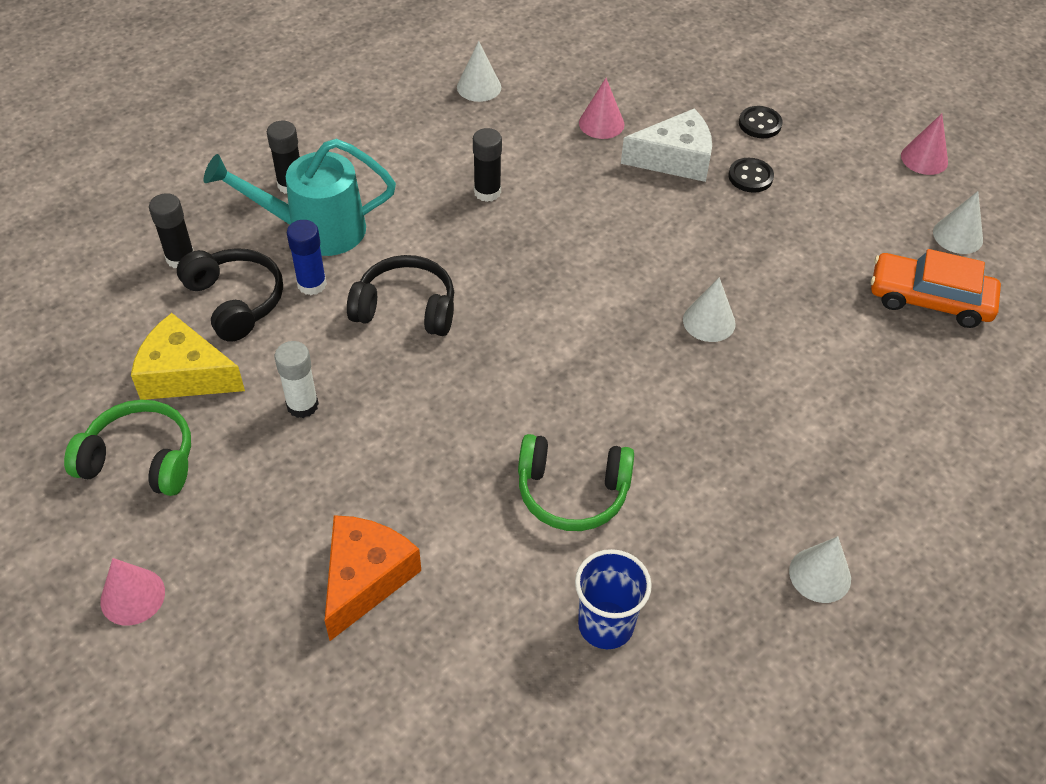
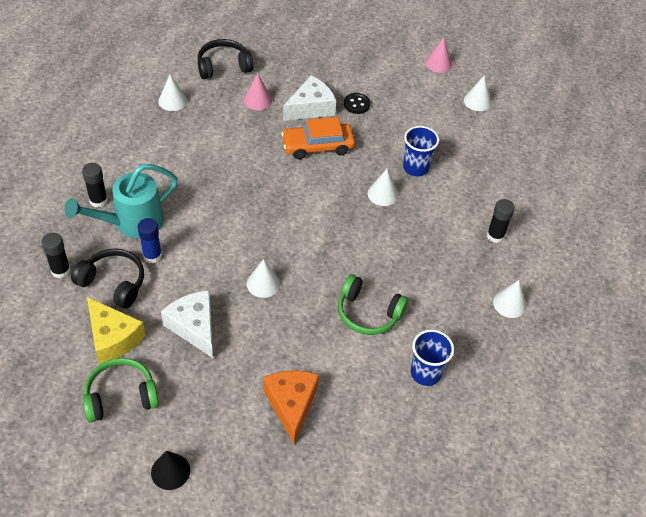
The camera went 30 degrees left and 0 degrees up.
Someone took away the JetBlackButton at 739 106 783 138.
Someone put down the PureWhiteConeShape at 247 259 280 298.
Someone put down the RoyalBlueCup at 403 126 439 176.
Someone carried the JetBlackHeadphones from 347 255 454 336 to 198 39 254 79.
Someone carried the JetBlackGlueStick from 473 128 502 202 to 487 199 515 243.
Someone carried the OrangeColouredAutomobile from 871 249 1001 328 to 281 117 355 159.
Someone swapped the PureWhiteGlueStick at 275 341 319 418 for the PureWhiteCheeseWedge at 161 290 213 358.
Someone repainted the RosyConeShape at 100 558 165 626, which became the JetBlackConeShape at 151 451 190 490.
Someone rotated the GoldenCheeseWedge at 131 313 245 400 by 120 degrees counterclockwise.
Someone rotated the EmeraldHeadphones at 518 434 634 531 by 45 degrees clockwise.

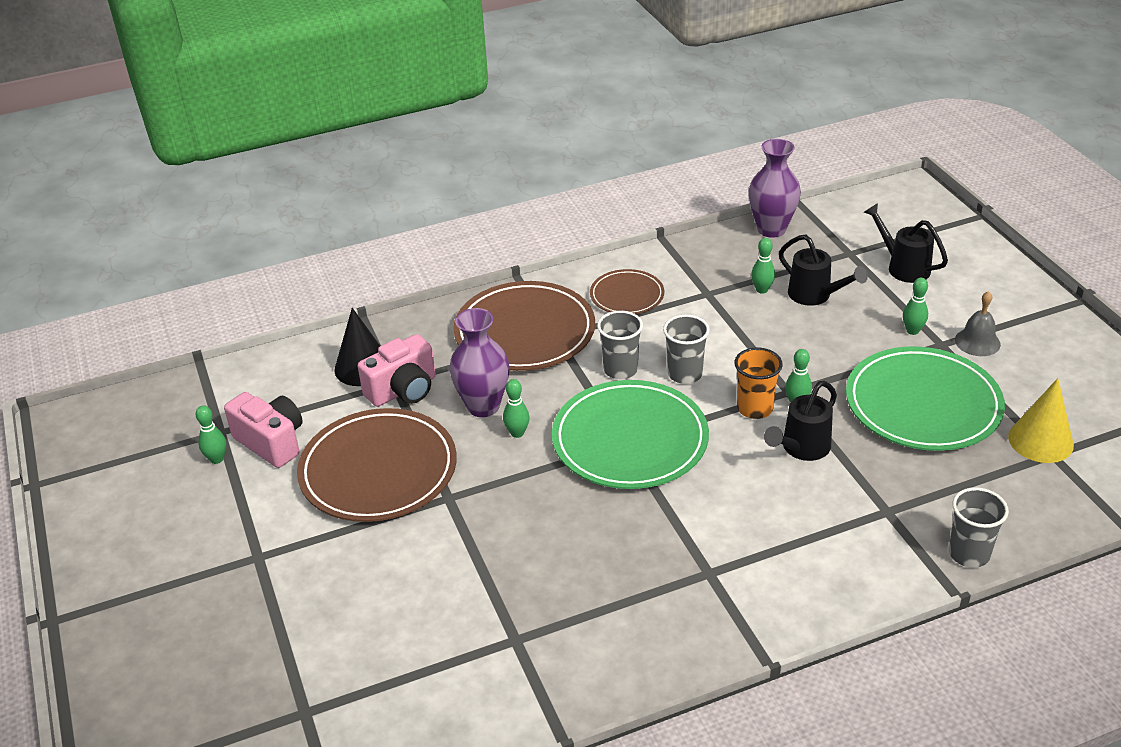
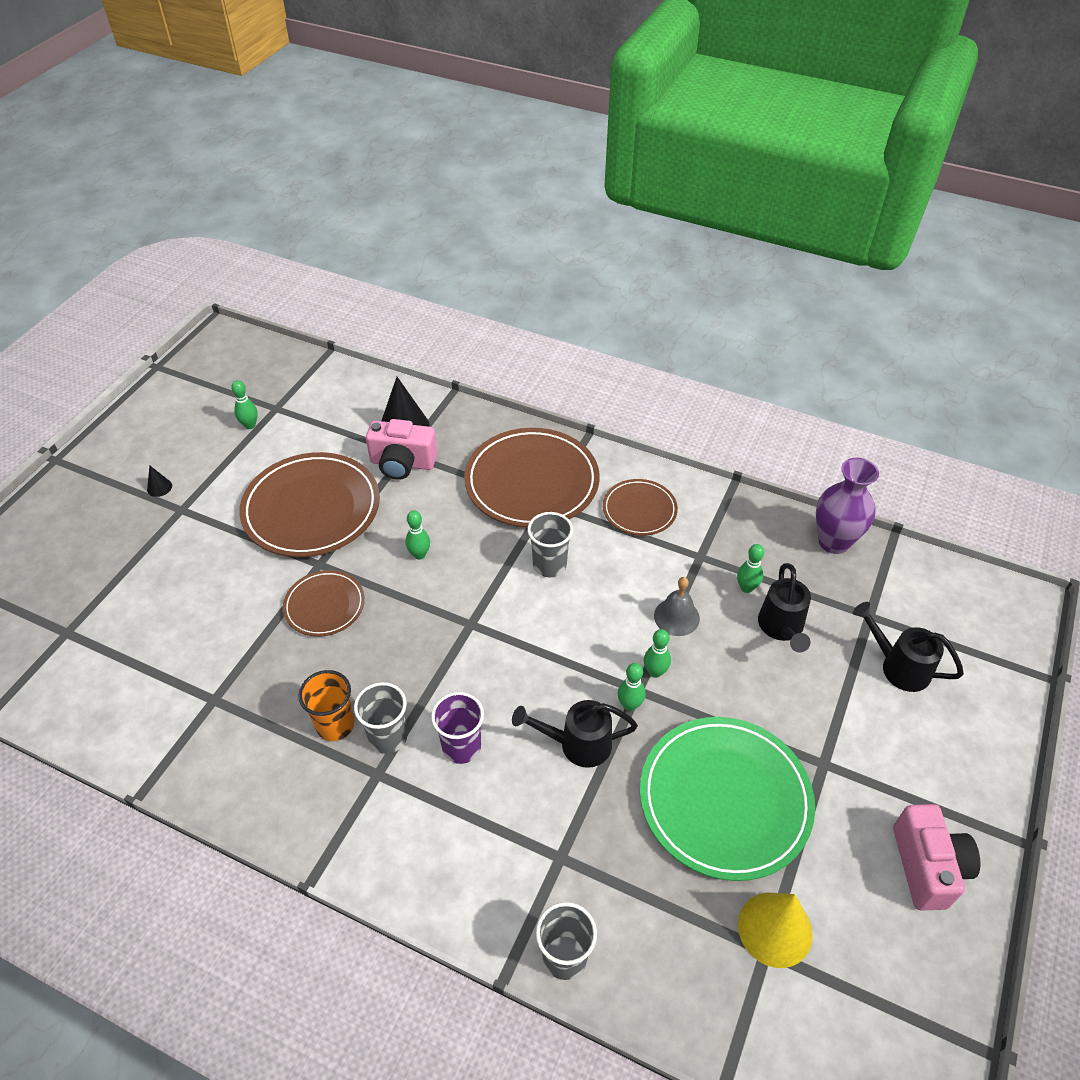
The camera went 45 degrees right and 10 degrees up.
Someone took away the PurpleVase at 449 308 509 417.
Someone took away the EmeraldFlatDish at 552 380 709 489.
Someone put down the JetBlackConeShape at 147 466 172 497.
Someone put down the RussetFlatDish at 283 570 365 637.
Someone put down the PurpleCup at 431 692 484 764.
Someone carried the RosyCompactCamera from 224 392 303 468 to 893 804 980 910.
Someone carried the GreyCup from 663 315 710 384 to 354 682 407 754.
Someone carried the OrangeColouredCup from 734 348 783 419 to 298 670 354 741.
Someone carried the EmeraldTenpin from 903 278 928 335 to 644 629 671 678.
Someone carried the GreyBell from 955 291 1001 356 to 654 577 700 636.
Someone rotated the JetBlackWateringPot at 864 203 948 283 by 60 degrees counterclockwise.

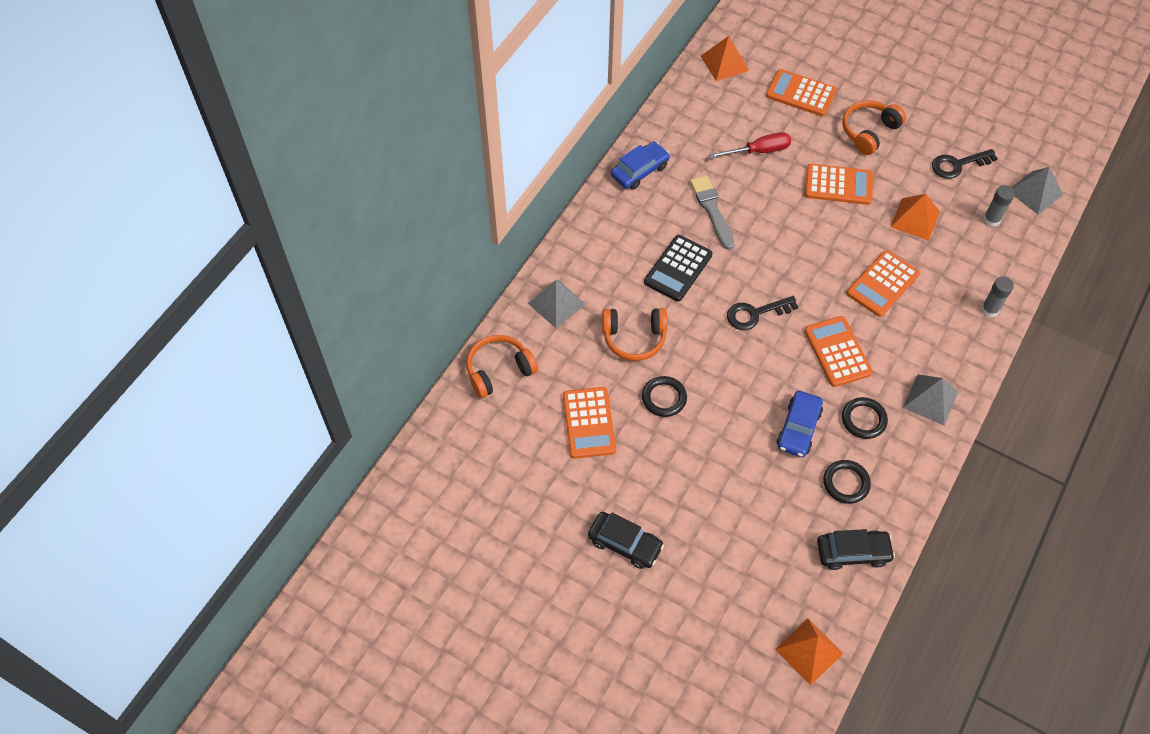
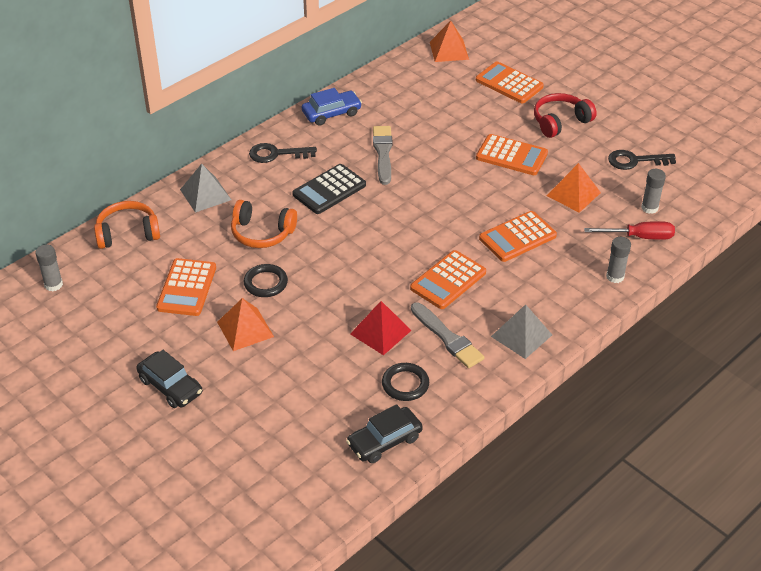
The camera went 15 degrees right and 15 degrees down.
Someone took away the GreyPyramidShape at 1011 167 1063 215.
Someone put down the GreyGlueStick at 35 245 63 292.
Someone carried the ScarletFlatScrewdriver from 709 132 791 159 to 584 221 675 240.
Someone carried the JetBlackLatchkey from 727 296 798 330 to 249 143 317 163.
Someone carried the OrangeColouredPyramidShape from 775 619 844 686 to 217 298 274 351.
Someone swapped the RoyalBlueAutomobile at 776 391 823 457 for the ScarletPyramidShape at 350 301 412 355.
Someone swapped the JetBlackRing at 842 397 888 439 for the GreyPaintbrush at 411 302 484 368.
Someone repainted the OrangeColouredHeadphones at 843 100 906 155, which became the ScarletHeadphones at 534 93 597 138.
Someone rotated the OrangeColouredAddingMachine at 804 316 873 387 by 135 degrees counterclockwise.
Someone rotated the JetBlackAutomobile at 817 529 895 570 by 135 degrees clockwise.

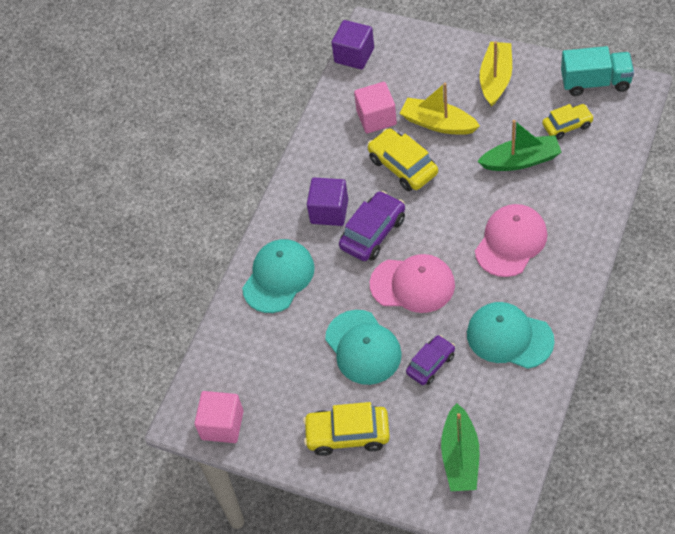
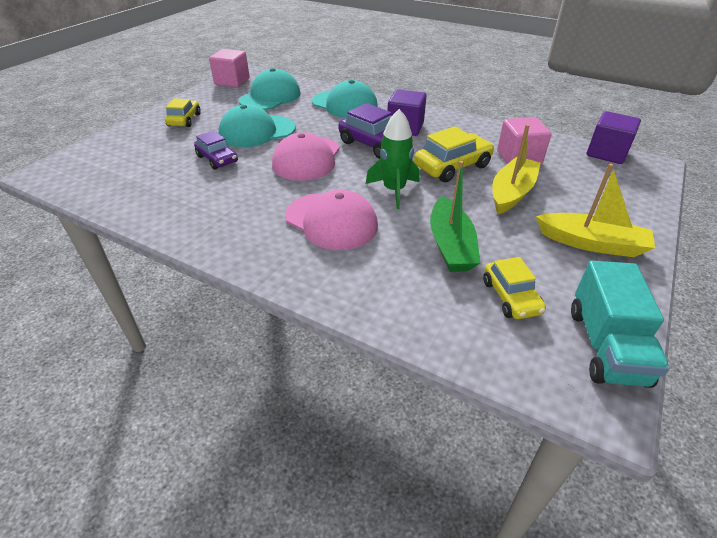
The camera went 90 degrees right and 15 degrees down.
Someone took away the EmeraldToyBoat at 441 403 480 491.
Someone put down the EmeraldRocket at 366 109 419 209.
Someone carried the TealPeakedCap from 467 302 555 369 to 239 68 300 110.
Someone scaled the GoldenAutomobile at 303 402 390 456 by 0.66.

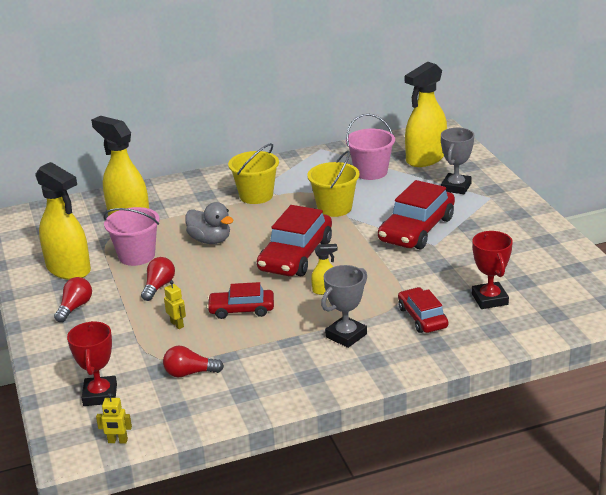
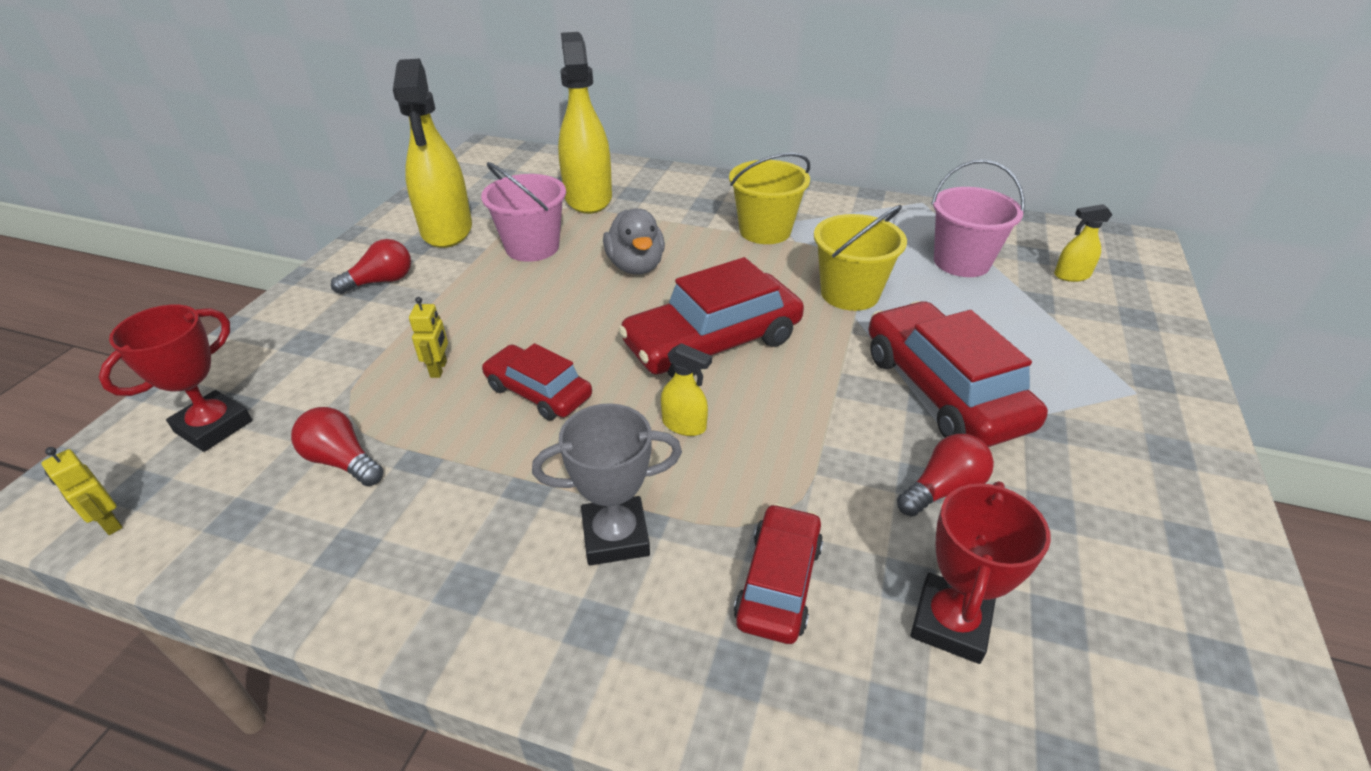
The camera went 35 degrees right and 10 degrees up.
Someone took away the GreyAwardCup at 441 128 474 194.
Someone carried the ScarletBulb from 141 257 175 301 to 897 434 994 517.
Someone rotated the ScarletAutomobile at 378 180 455 249 by 90 degrees clockwise.
Someone scaled the GoldenSprayer at 405 62 447 167 by 0.44.

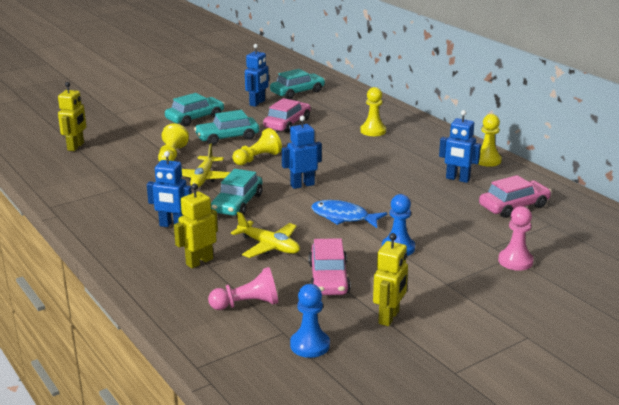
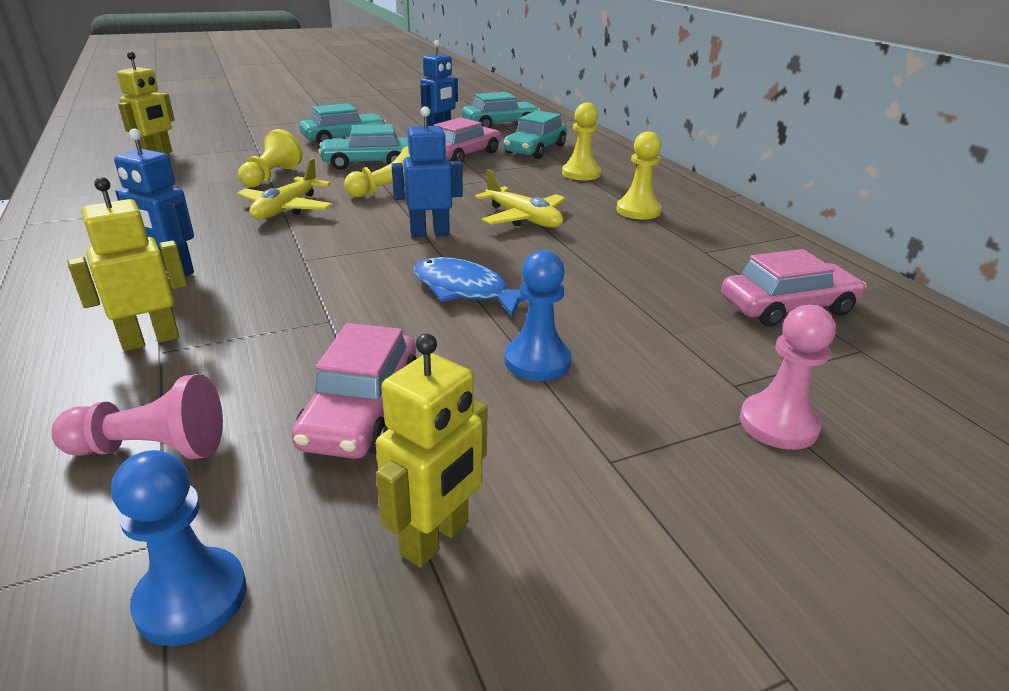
The camera went 10 degrees right and 5 degrees up.
Someone took away the RoyalBlueToyRobot at 439 110 481 183.
Someone carried the TealAutomobile from 211 169 262 216 to 503 110 567 159.
Someone carried the GoldenToyPlane from 231 212 300 258 to 475 169 566 228.
Someone carried the GoldenChessPawn from 478 114 502 167 to 616 131 662 220.

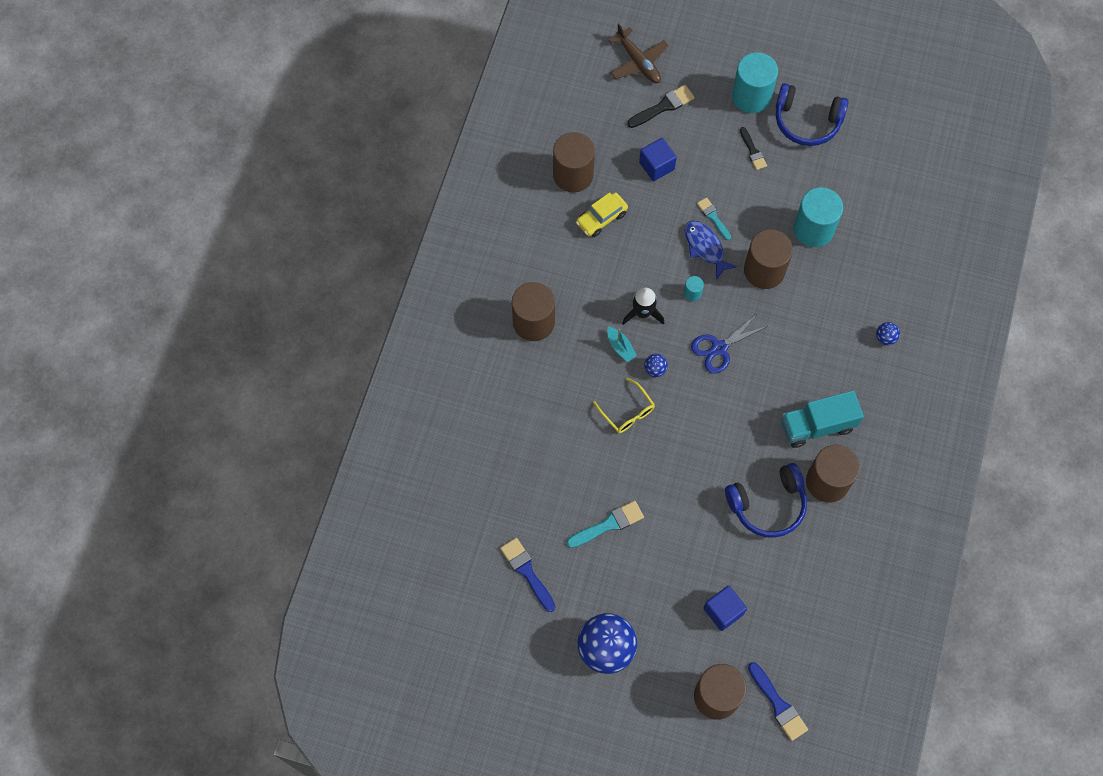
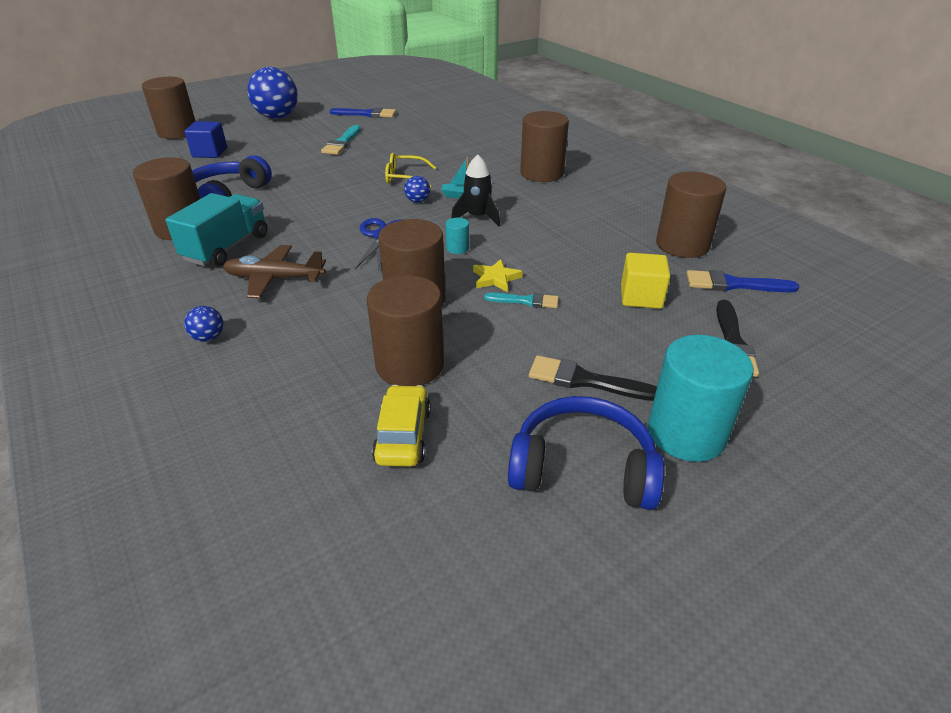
The camera went 130 degrees right and 30 degrees down.
Someone carried the GoldenAutomobile from 576 192 628 237 to 372 385 431 467.
Someone carried the RussetToyPlane from 608 23 669 83 to 223 245 326 299.
Someone carried the RoyalBluePaintbrush from 748 662 808 741 to 686 270 800 292.
Someone swapped the RoyalBlueToyFish at 685 220 738 280 for the GoldenFivePointedStar at 473 259 523 292.
Someone repainted the RoyalBlueBlock at 639 138 677 181, which became the GoldenBlock at 621 253 670 309.
Someone repainted the TealCylinder at 793 187 843 247, which became the RussetCylinder at 367 275 444 386.
Someone rotated the RoyalBlueHeadphones at 776 83 849 146 by 45 degrees clockwise.
Someone scaled the JetBlackPaintbrush at 740 127 767 170 by 1.50.

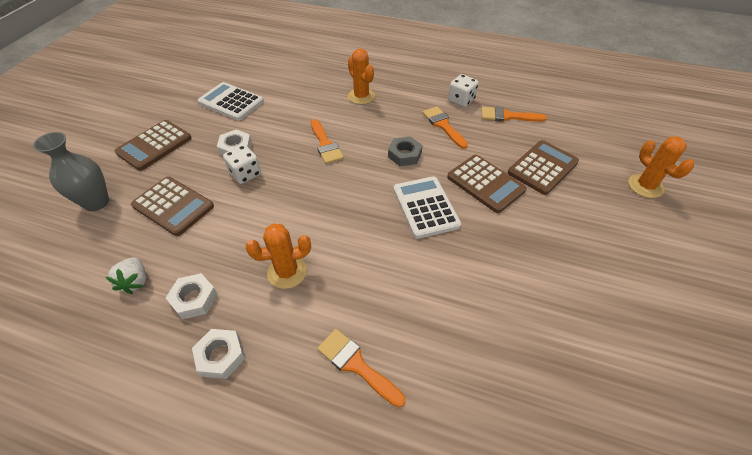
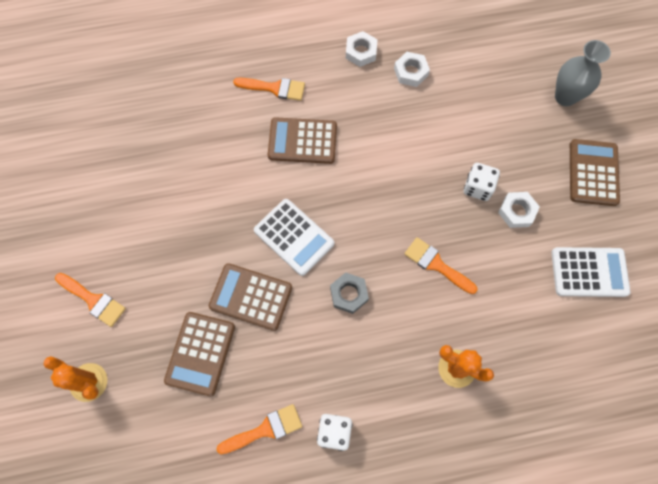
The camera went 150 degrees right and 20 degrees up.
Someone took away the PureWhiteToyStrawberry at 106 257 146 294.
Someone took away the OrangeColouredCactus at 245 223 311 289.
Someone carried the RussetAddingMachine from 131 177 214 236 to 268 117 337 164.
Someone carried the OrangeColouredPaintbrush from 422 107 468 149 to 55 273 126 327.

